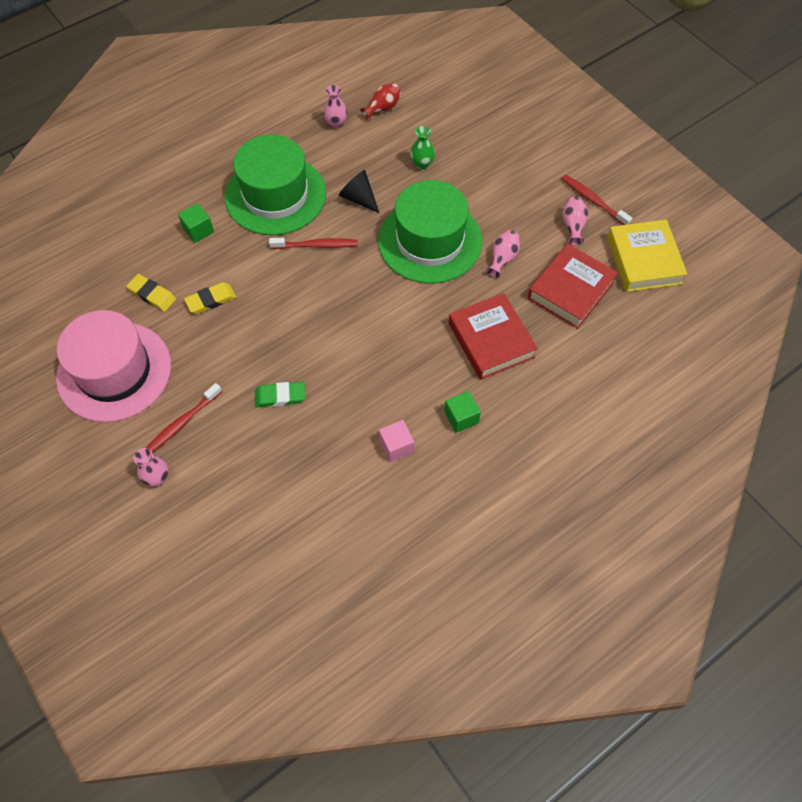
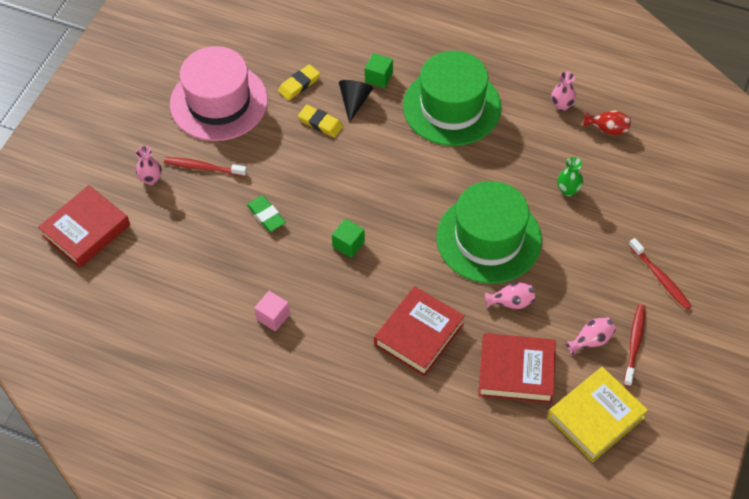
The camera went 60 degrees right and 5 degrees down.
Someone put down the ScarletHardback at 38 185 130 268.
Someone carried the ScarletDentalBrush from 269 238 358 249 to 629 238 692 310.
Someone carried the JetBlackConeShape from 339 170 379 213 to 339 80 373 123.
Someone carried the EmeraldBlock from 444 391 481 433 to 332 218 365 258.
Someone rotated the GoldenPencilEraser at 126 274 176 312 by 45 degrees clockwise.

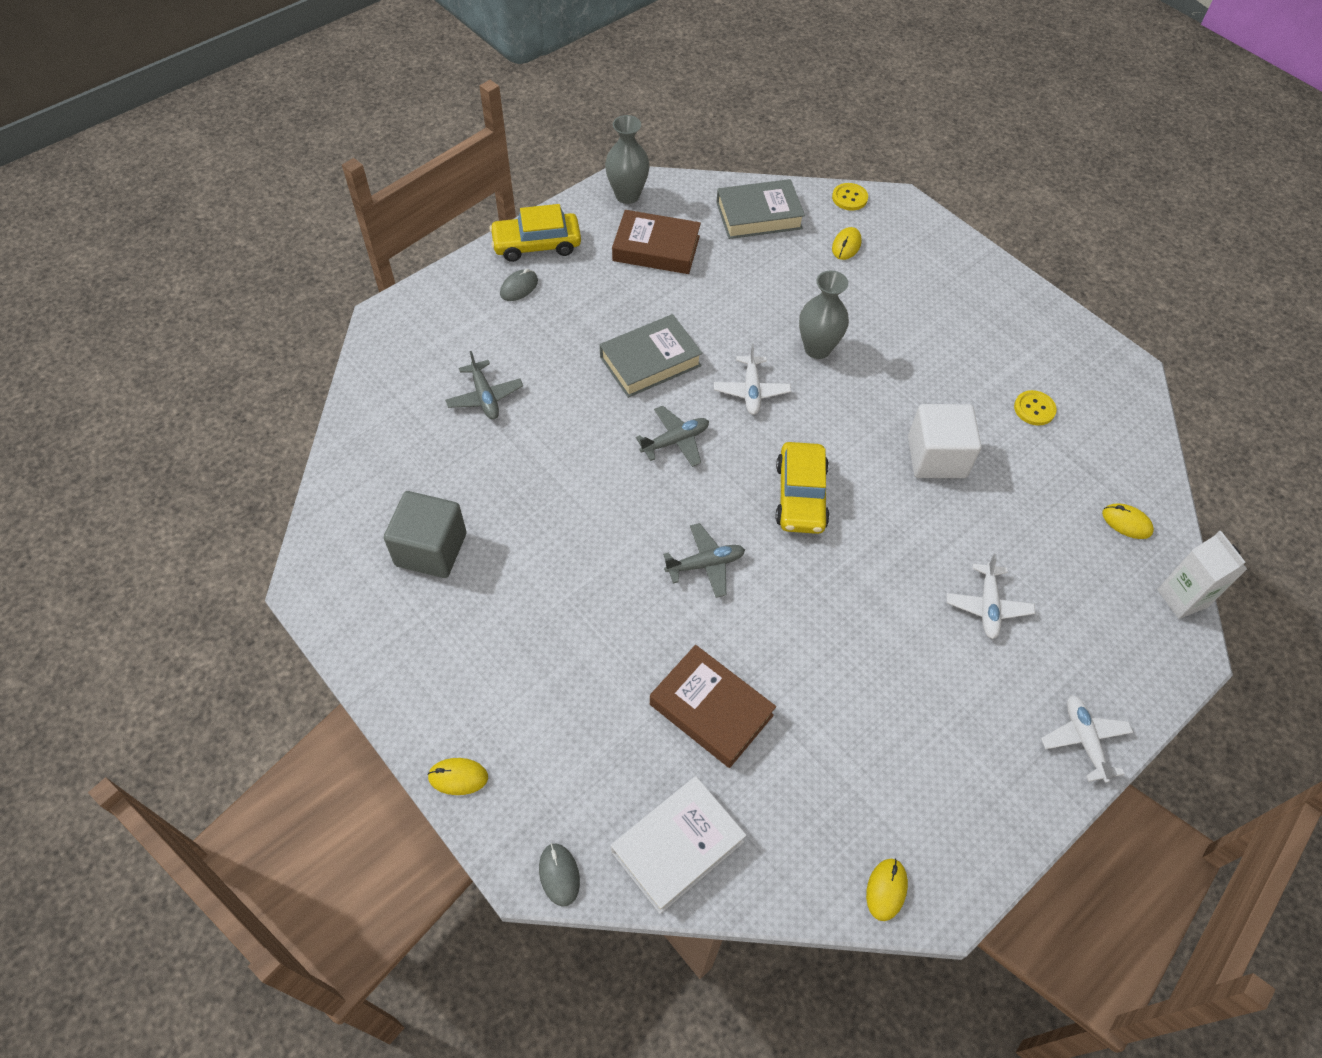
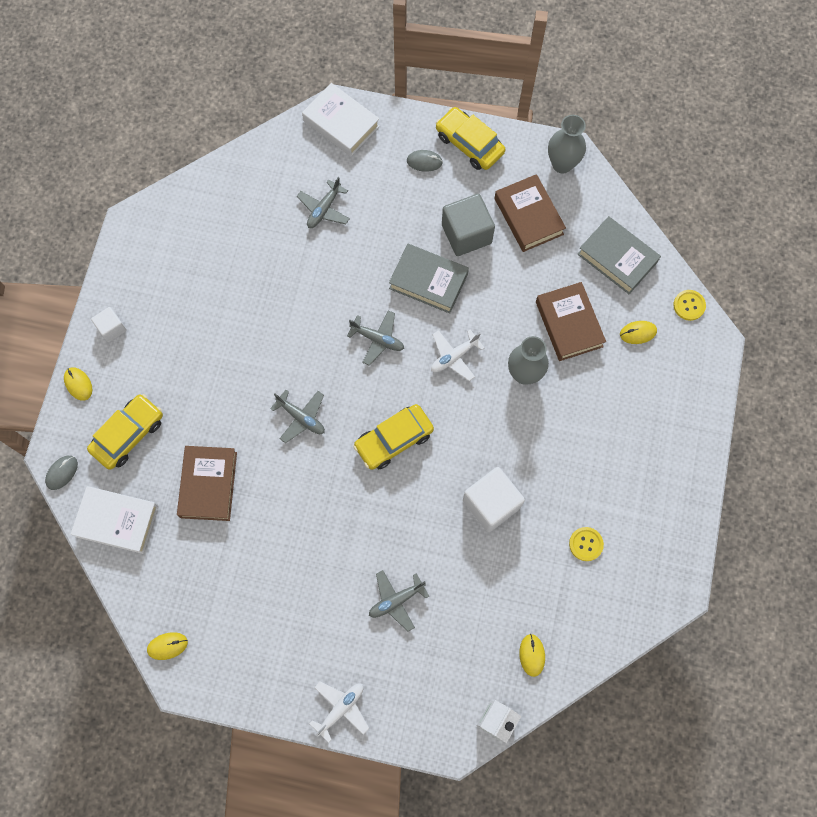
The camera went 55 degrees right and 15 degrees up.
Someone put down the GoldenAutomobile at 87 394 163 470.
Someone put down the PureWhiteBlock at 91 307 127 342.
Someone put down the PureWhiteHardback at 302 83 380 156.
Someone put down the RussetHardback at 536 282 606 361.
Someone carried the GreyBlock from 384 491 467 578 to 442 194 495 256.
Someone repainted the PureWhiteToyPlane at 947 554 1035 639, which became the GreyToyPlane at 369 570 429 632.

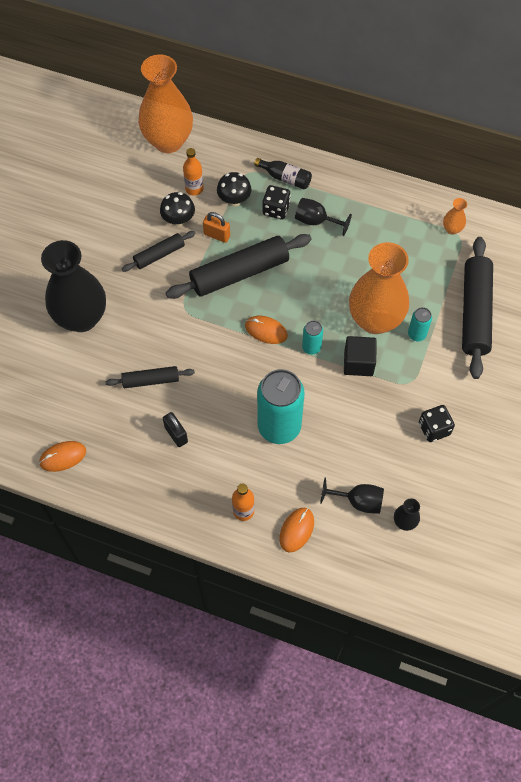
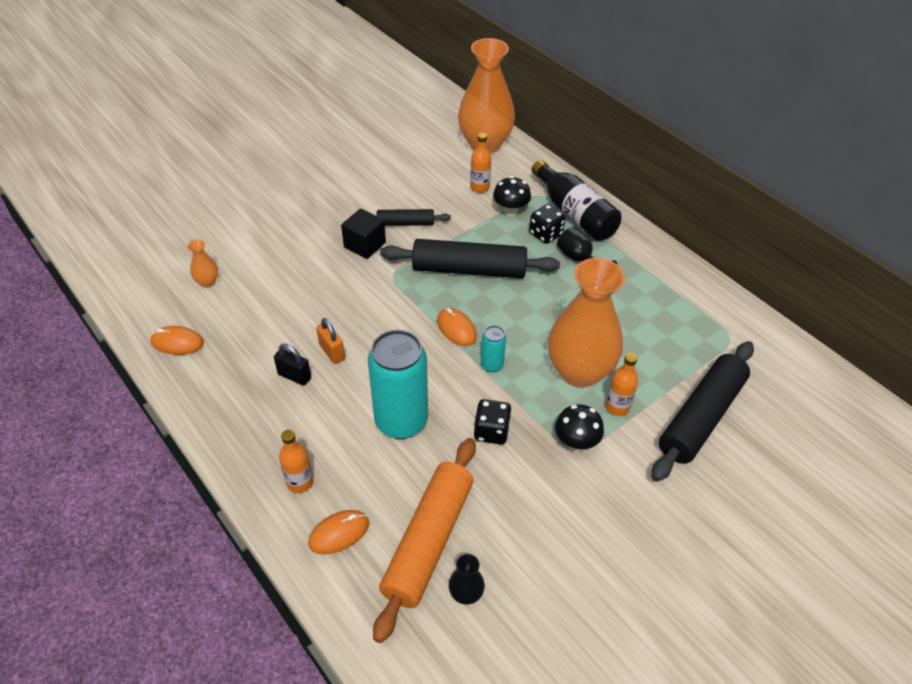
The camera went 30 degrees right and 15 degrees down.
Someone took away the JetBlackVase at 41 240 106 332.
Someone took away the JetBlackRollingPin at 105 366 195 388.
Someone carried the JetBlackFungus from 160 192 195 227 to 555 404 604 451.
Someone carried the OrangeColouredSmallLock from 203 212 230 243 to 316 318 345 364.
Someone carried the JetBlackBlock from 344 336 377 376 to 341 209 386 259.
Someone carried the JetBlackDice from 419 405 455 442 to 474 399 511 445.
Someone carried the OrangeColouredVase from 443 198 467 235 to 188 239 218 287.
Someone swapped the JetBlackGoblet at 320 478 384 514 for the OrangeColouredRollingPin at 373 438 476 643.
Someone swapped the TealSodaCan at 408 307 432 341 for the OrangeColouredDrinkBottle at 605 353 638 416.
Someone rotated the JetBlackSmallLock at 163 412 188 447 by 60 degrees counterclockwise.
Someone scaled the JetBlackDrinkBottle at 254 158 312 189 by 1.76.

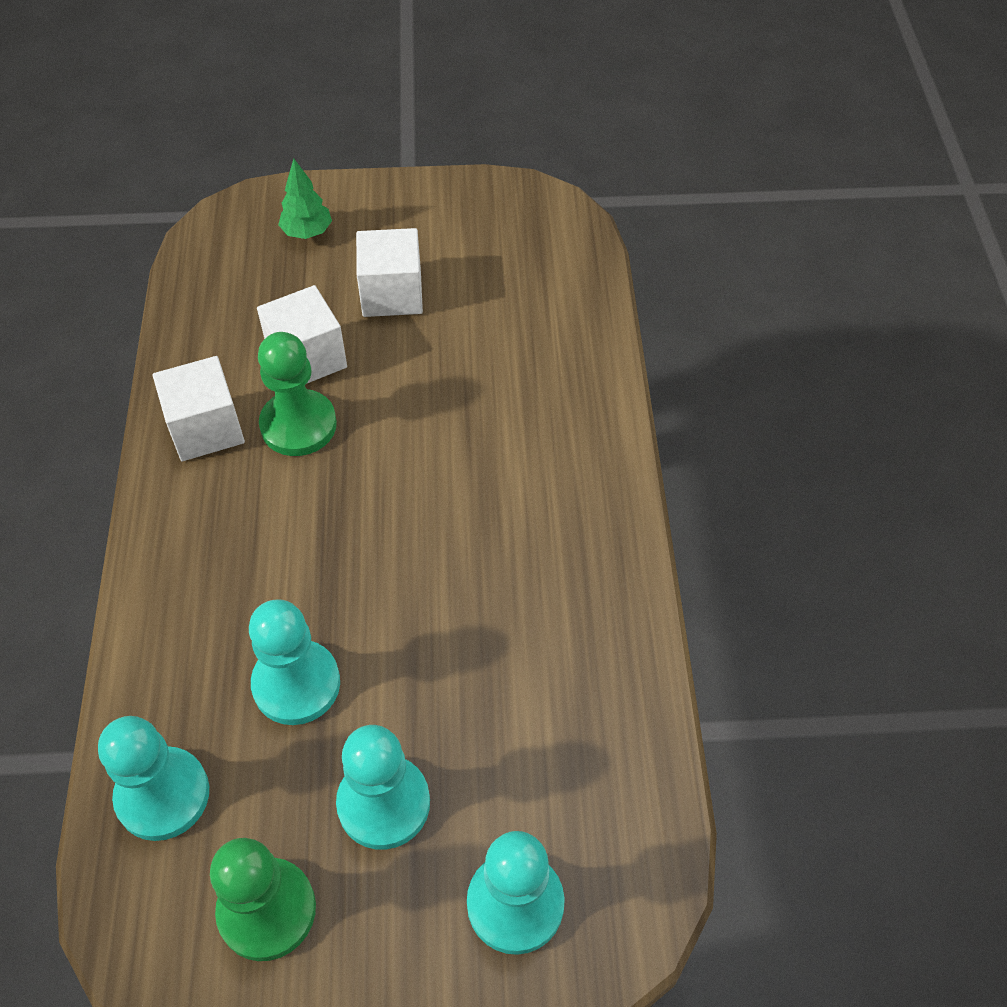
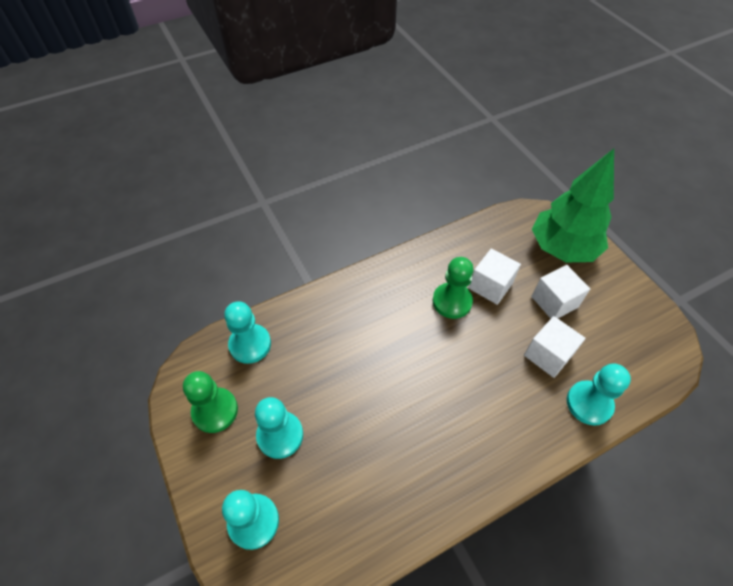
The camera went 65 degrees right and 0 degrees up.
Someone carried the PureWhiteBlock from 153 356 245 461 to 524 316 586 378.
Someone carried the TealChessPawn from 249 599 340 725 to 567 363 631 426.
Someone scaled the EmeraldToyTree at 278 159 332 239 by 2.50.

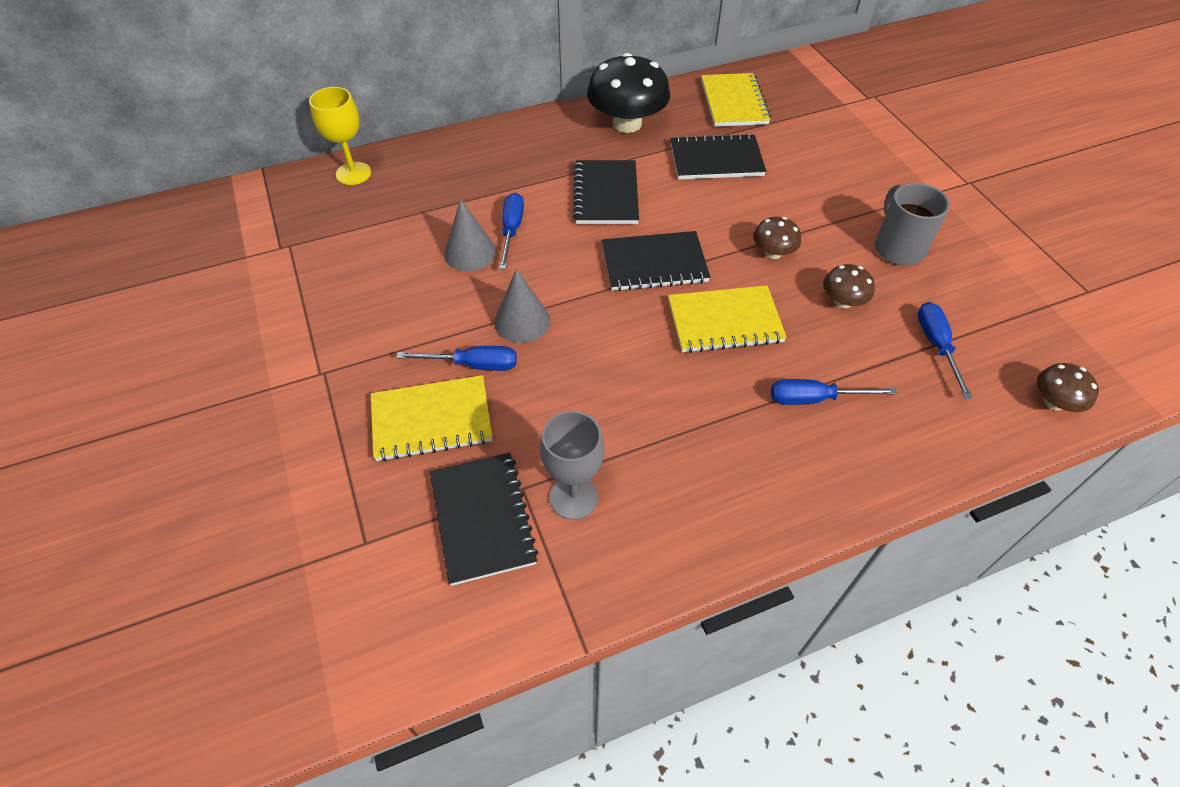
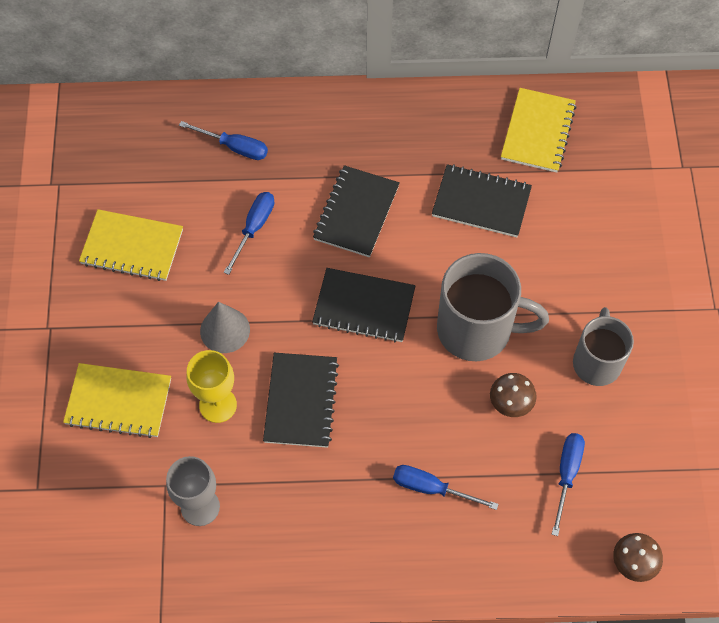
The camera went 20 degrees right and 10 degrees up.
Someone took away the GreyConeShape at 444 199 496 271.
Someone took away the JetBlackFungus at 587 53 670 133.
Someone carried the GoldenGoblet from 309 87 371 185 to 186 350 237 423.
Someone carried the RoyalBlueFlatScrewdriver from 396 346 517 371 to 179 121 268 160.
Someone carried the JetBlackExerciseBook from 430 453 538 586 to 263 353 339 448.
Someone carried the GoldenExerciseBook from 668 285 787 353 to 79 209 183 281.
Someone swapped the RussetFungus at 753 217 801 259 for the GreyMug at 437 253 549 361.

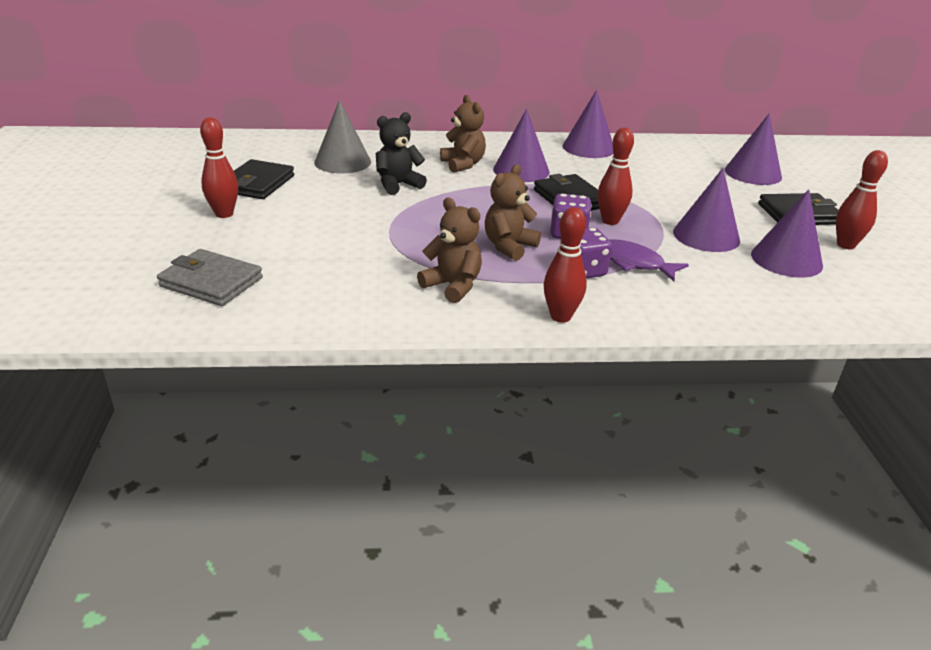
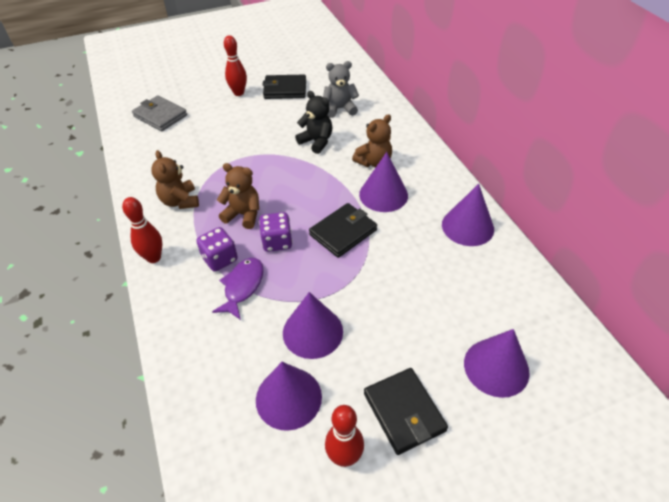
The camera went 75 degrees right and 15 degrees up.
Someone took away the ScarletTenpin at 598 128 634 225.
Someone swapped the GreyConeShape at 314 100 371 174 for the GreyTeddy at 323 61 359 118.
Someone rotated the GreyCardWallet at 157 249 263 306 by 60 degrees counterclockwise.
Someone rotated the RussetTeddy at 417 198 482 303 by 135 degrees clockwise.

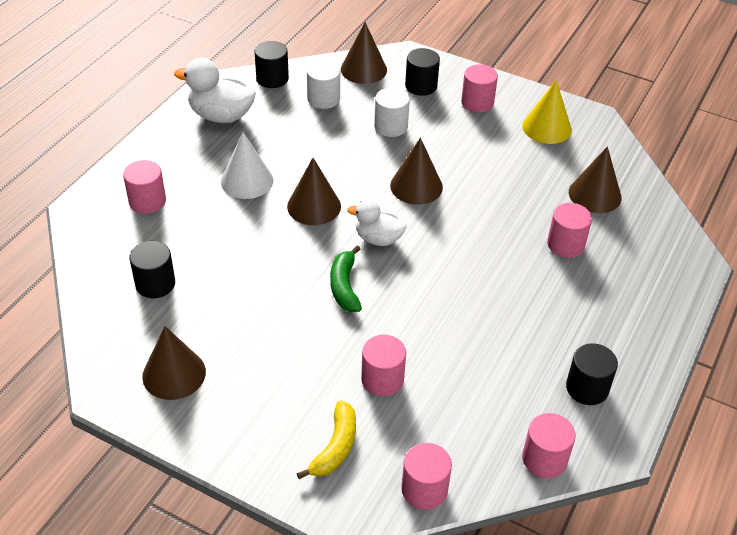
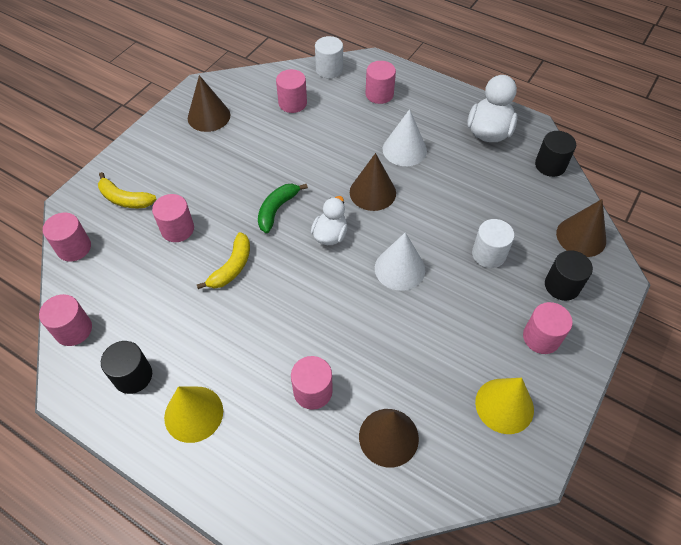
The camera went 95 degrees right and 10 degrees up.
Someone put down the GoldenConeShape at 164 386 223 443.
Someone put down the GoldenBananaFruit at 197 232 250 289.
Someone carried the PureWhiteCylinder from 307 61 340 109 to 315 36 343 78.
Someone repainted the JetBlackCylinder at 129 241 175 298, which became the RosyCylinder at 276 69 307 113.
Someone repainted the RussetConeShape at 390 138 443 205, which became the PureWhiteConeShape at 375 232 425 291.
Someone rotated the EmeraldBananaFruit at 330 246 362 312 by 60 degrees counterclockwise.

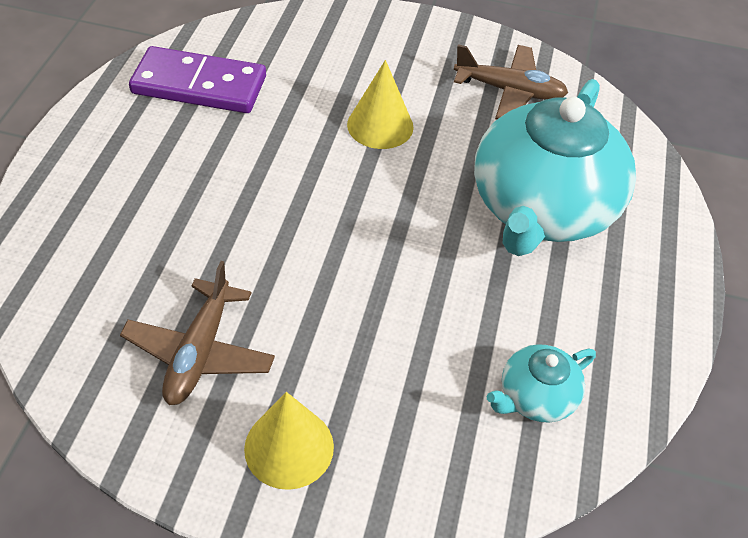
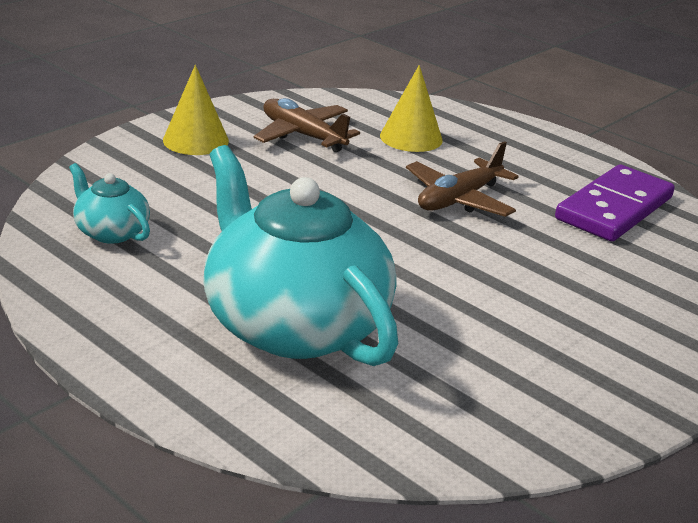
The camera went 120 degrees right and 20 degrees down.
Someone carried the GoldenConeShape from 347 60 414 149 to 380 65 443 152.
Someone carried the RussetToyPlane from 454 44 568 119 to 406 141 519 217.
Someone rotated the TealTeapot at 487 344 596 423 by 45 degrees counterclockwise.

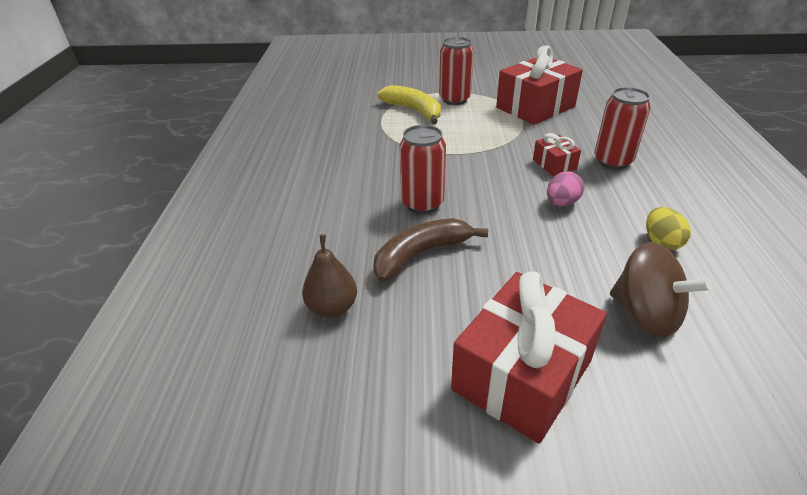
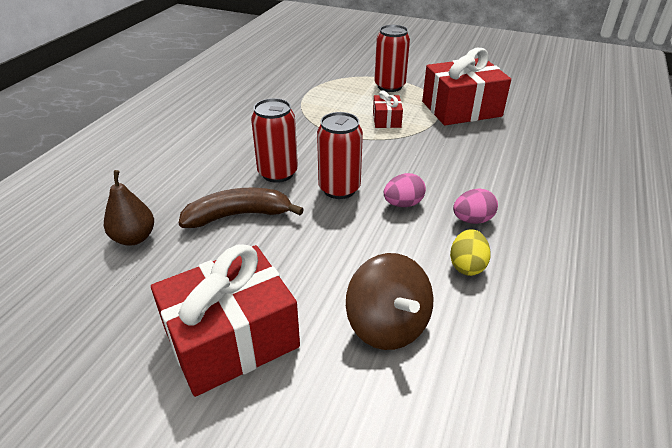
The camera went 20 degrees right and 0 degrees up.
Someone took away the GoldenBananaFruit at 377 85 441 124.
Someone put down the RosyEgg at 453 188 498 224.
Someone carried the ScarletPresent from 533 133 581 176 to 373 90 403 128.
Someone carried the ScarletSodaCan from 594 87 651 169 to 317 112 363 199.

